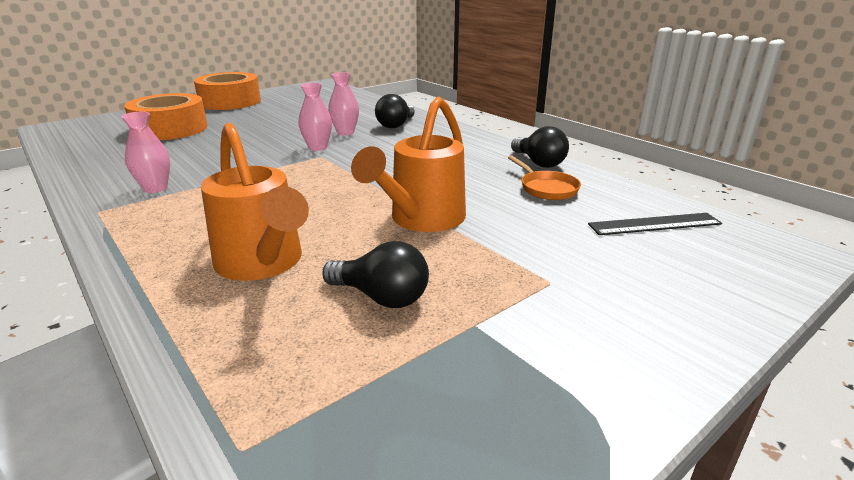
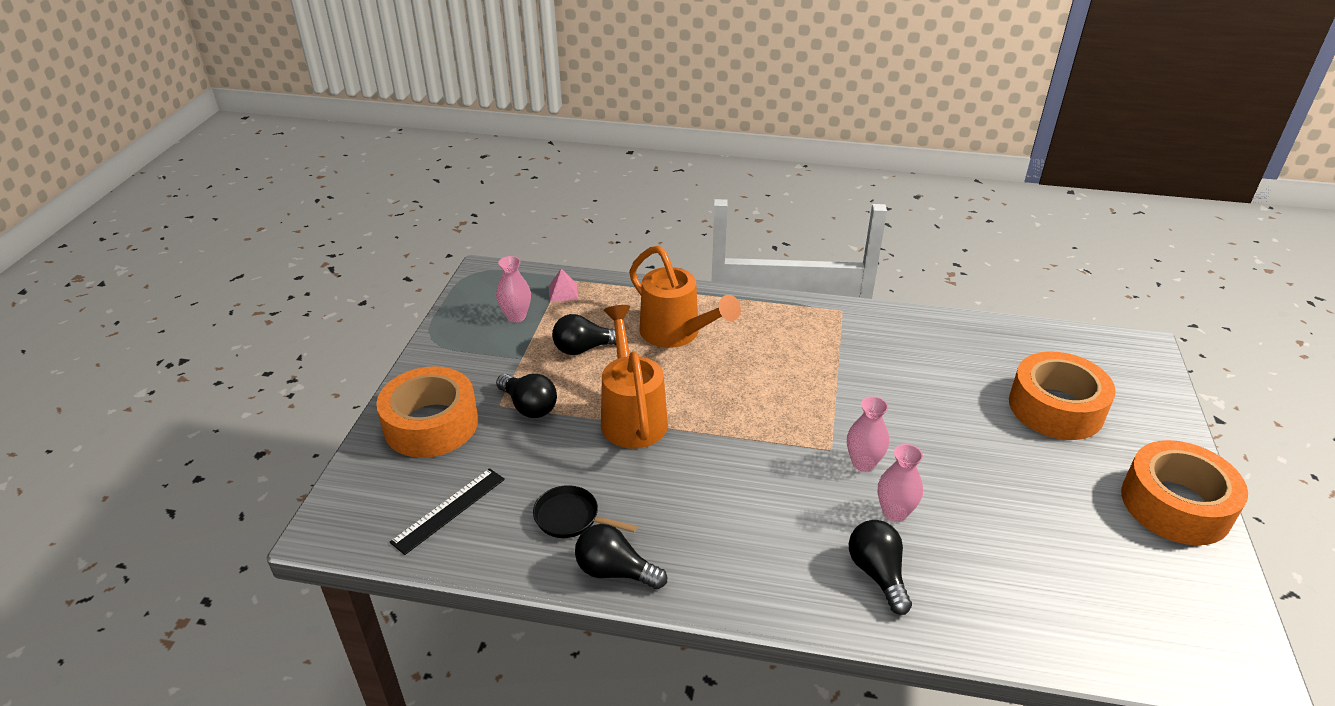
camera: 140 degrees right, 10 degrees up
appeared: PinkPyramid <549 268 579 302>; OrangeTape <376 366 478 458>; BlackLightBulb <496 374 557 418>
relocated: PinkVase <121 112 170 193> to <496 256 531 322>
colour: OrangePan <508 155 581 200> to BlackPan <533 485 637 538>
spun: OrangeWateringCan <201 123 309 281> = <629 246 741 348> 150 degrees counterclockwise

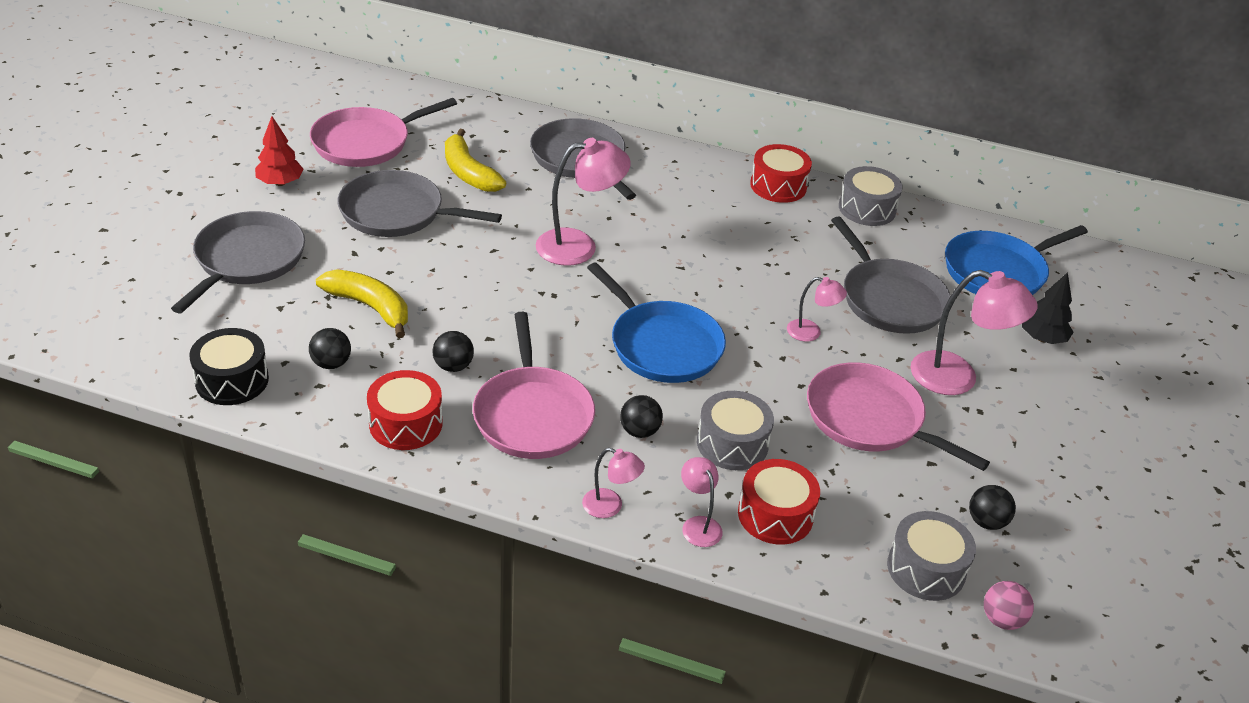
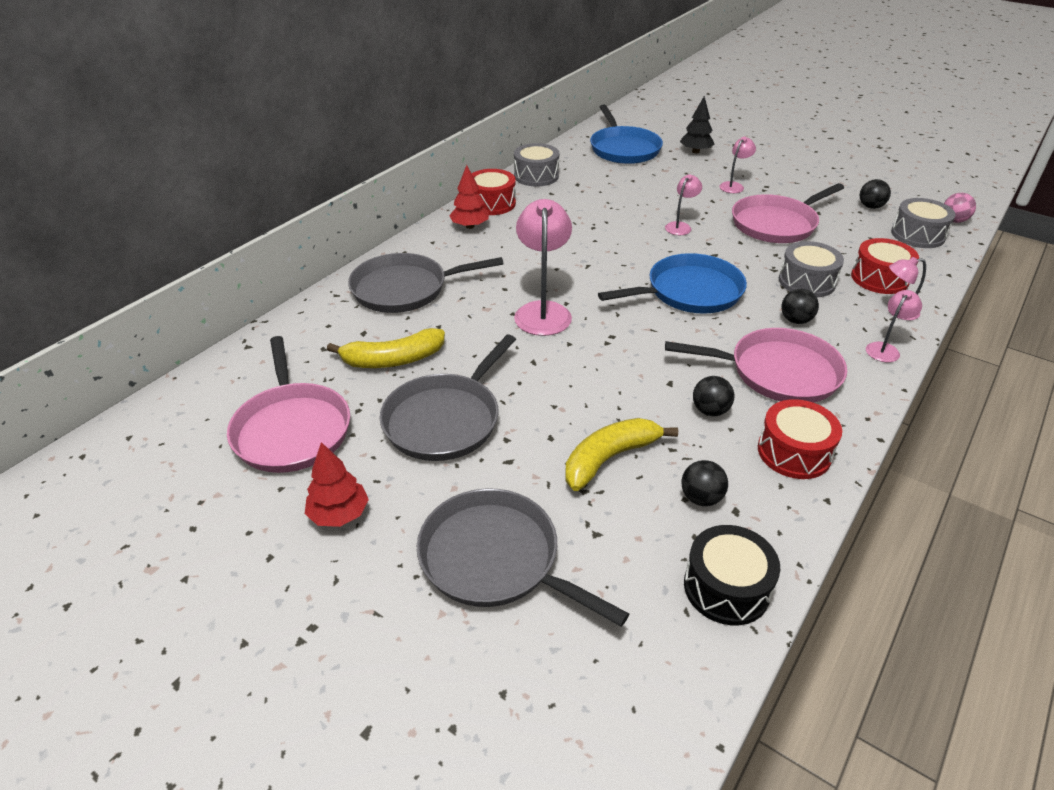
camera: 70 degrees left, 0 degrees up
missing: GreyPan <831 216 951 334>
appeared: RedTree <449 165 489 229>
size: PinkLamp <911 270 1038 395> = <719 137 756 193> x0.54

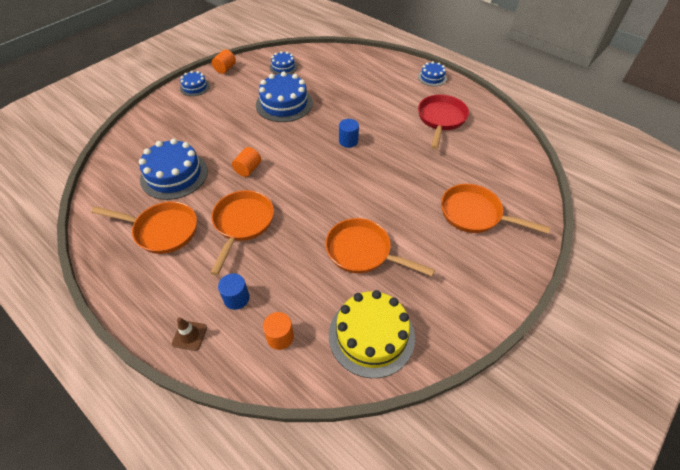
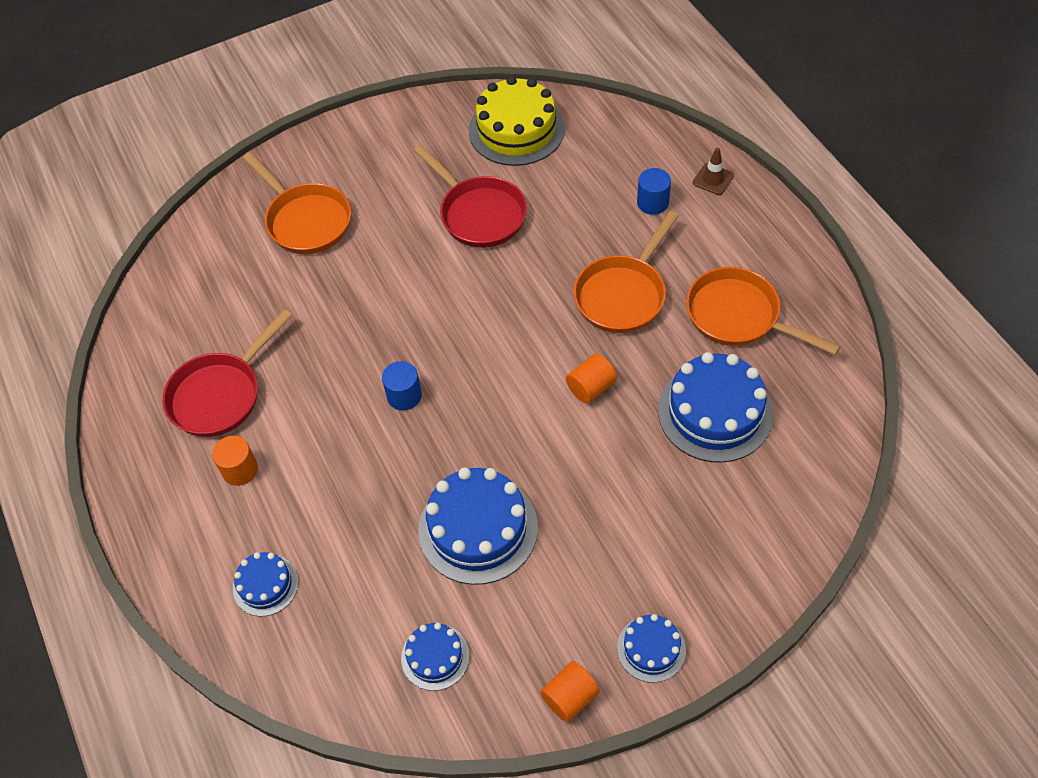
camera: 155 degrees left, 5 degrees up
relocated: BlueCake <418 61 447 86> to <233 552 299 616>; OrangeCylinder <263 312 294 350> to <212 436 258 486>
colour: OrangePan <325 218 435 276> to RedPan <414 145 527 248>

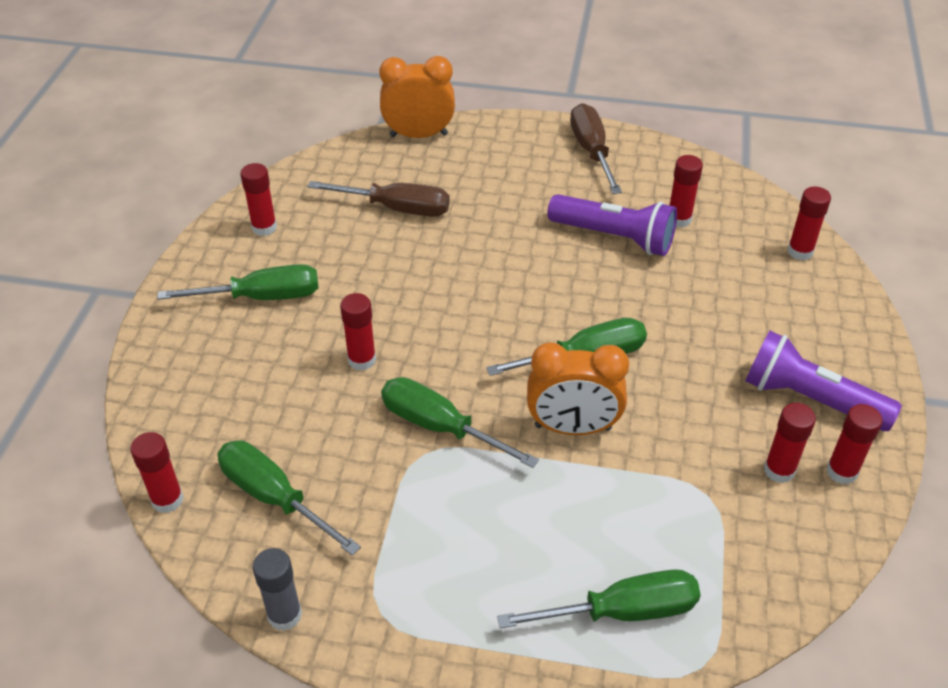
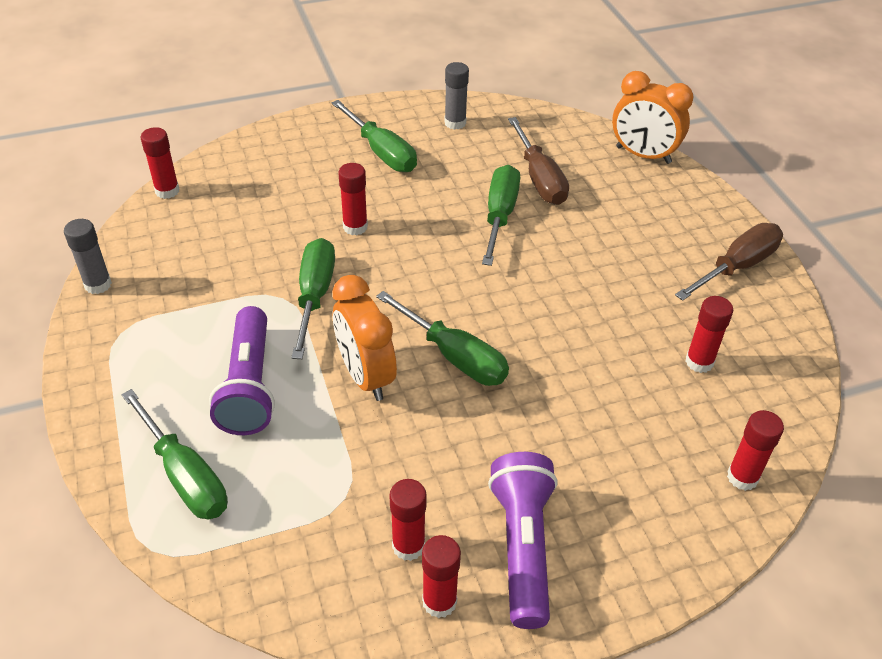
camera: 60 degrees right, 0 degrees up
relocated: PurpleFlashlight <547 194 677 256> to <209 306 275 435>; GreenScrewdriver <217 440 361 556> to <482 165 520 266>
colour: RedGlueStick <240 163 277 236> to GreyGlueStick <444 62 469 130>
spun: OrangeClock <379 56 455 138> = <612 71 694 164> 150 degrees clockwise

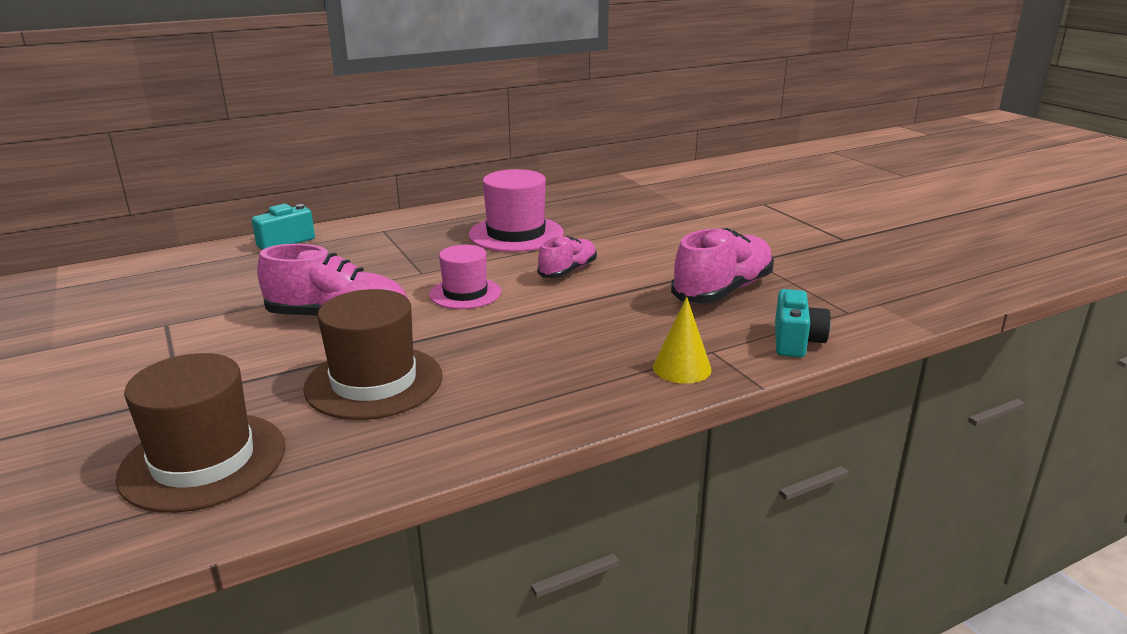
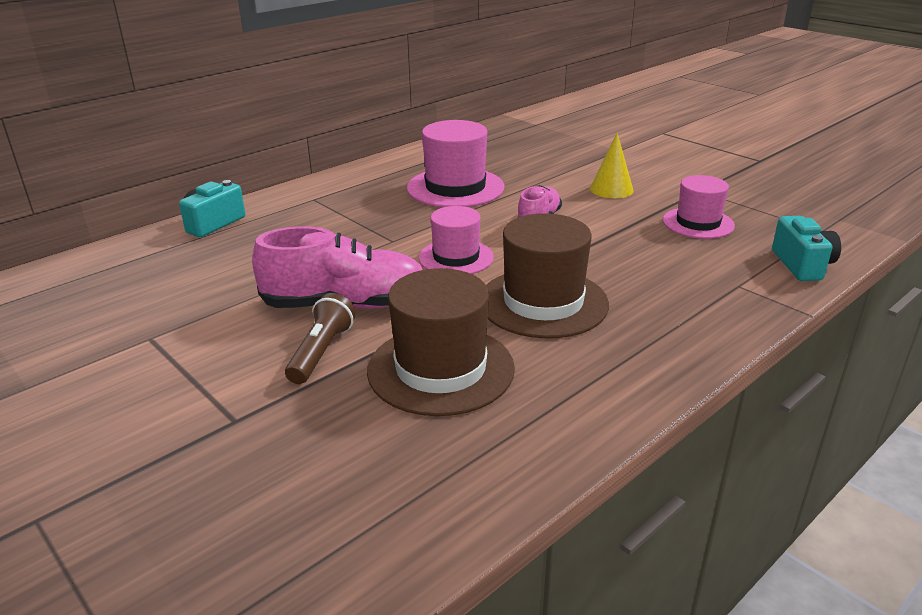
camera: 15 degrees left, 5 degrees up
appeared: BrownFlashlight <285 293 356 384>
relocated: YellowCone <653 297 712 384> to <590 133 634 198>; BrownHat <115 353 286 513> to <486 213 609 338>
exchanged: PinkShoe <671 228 774 304> to PinkHat <663 175 735 239>

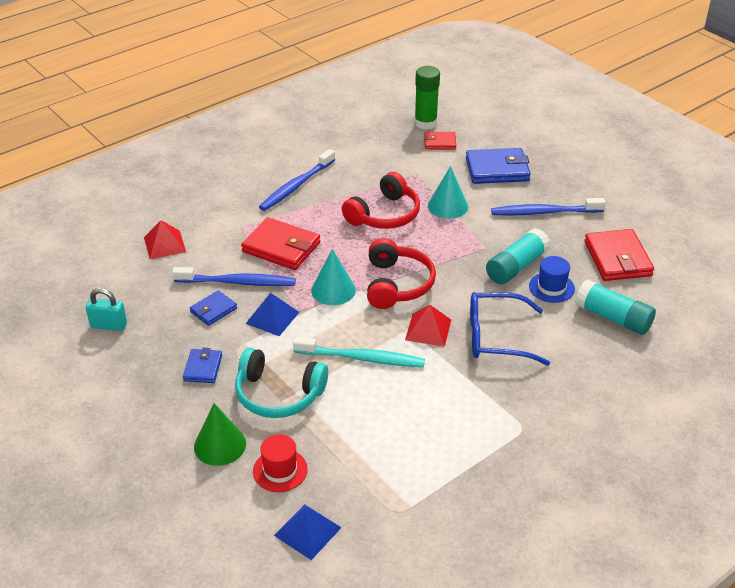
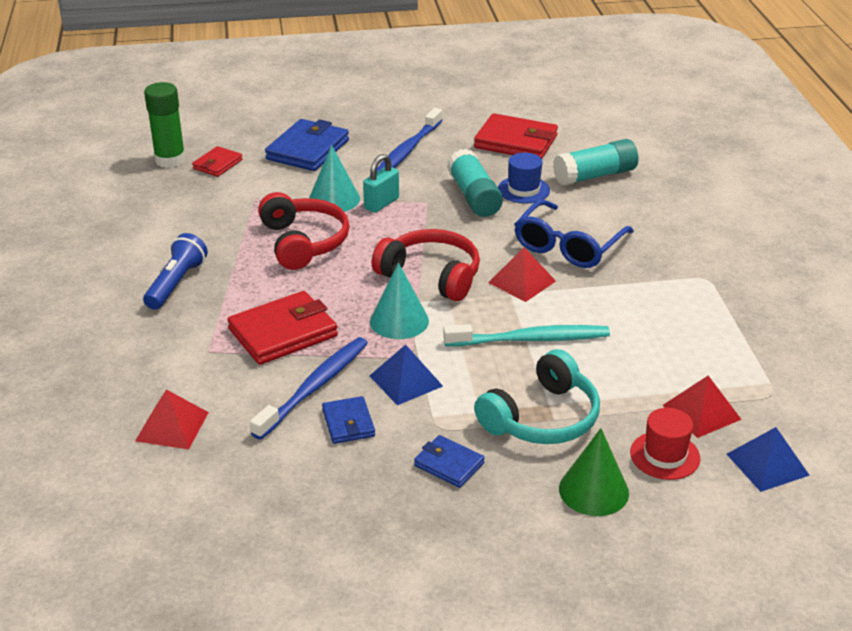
camera: 60 degrees left, 5 degrees down
appeared: RedPyramid <662 376 742 438>
relocated: TurquoisePadlock <86 288 127 331> to <363 154 399 213>
exchanged: BlueToothbrush <259 149 335 211> to BlueFlashlight <143 233 208 310>
spun: TurquoiseToothbrush <293 337 425 367> = <443 324 610 346> 45 degrees clockwise

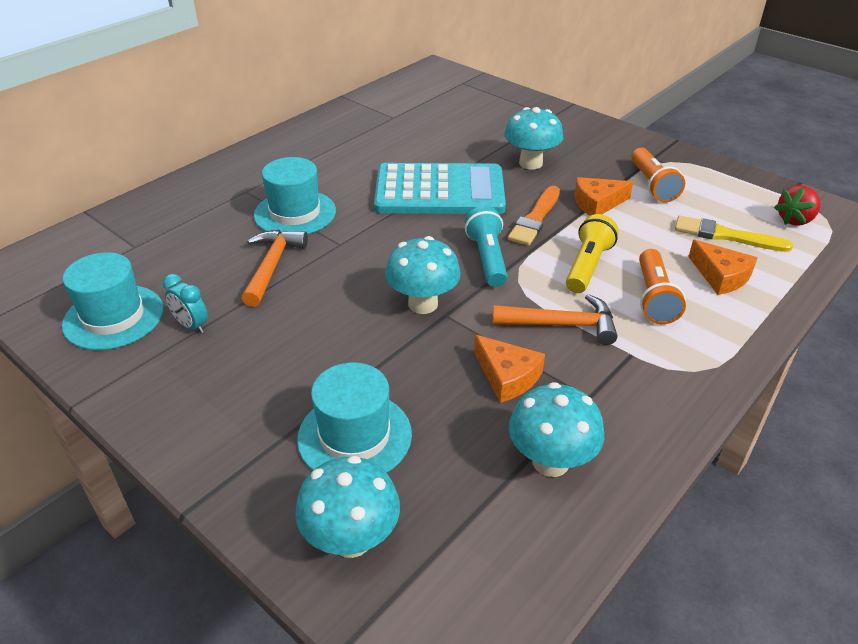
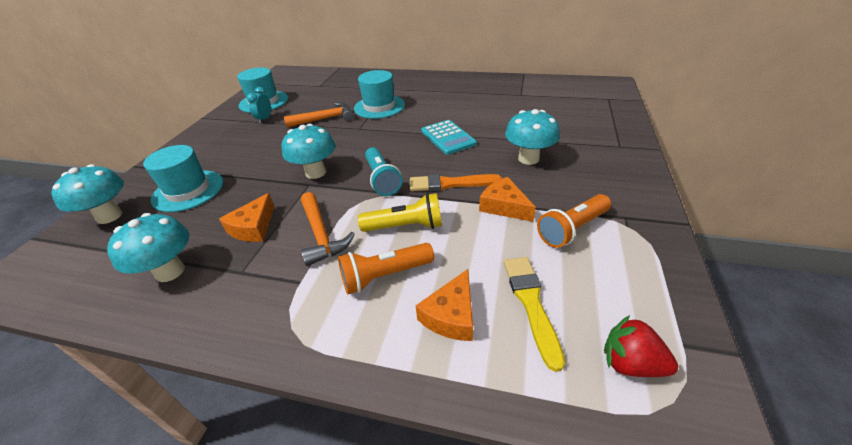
camera: 65 degrees right, 0 degrees up
spun: TurquoiseFlashlight <465 206 508 287> = <365 147 402 196> 105 degrees clockwise
size: TurquoiseCalculator <374 163 506 214> = <421 120 477 155> x0.57

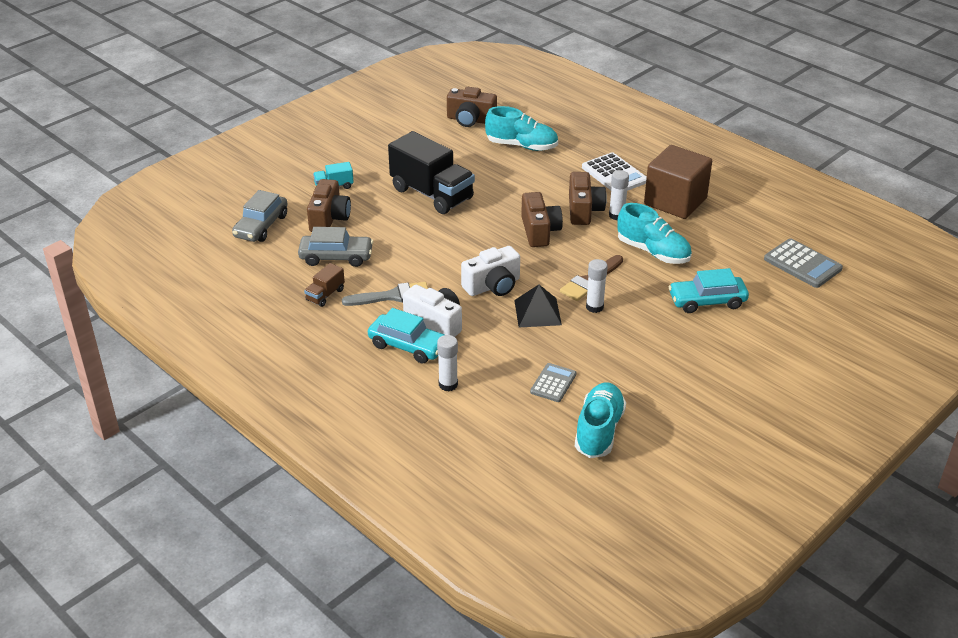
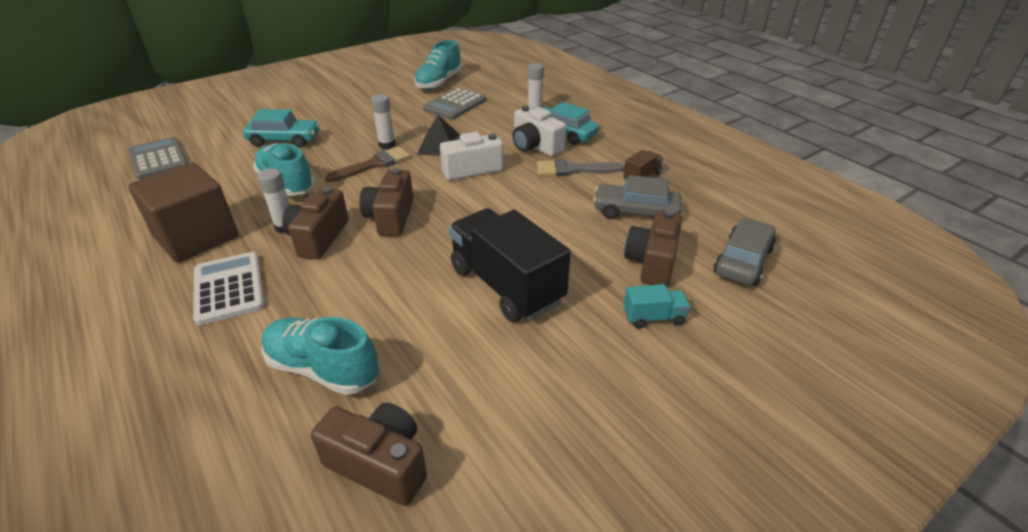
camera: 170 degrees left, 0 degrees up
size: GreyCalculator <530 363 576 402> = <423 88 486 120> x1.57

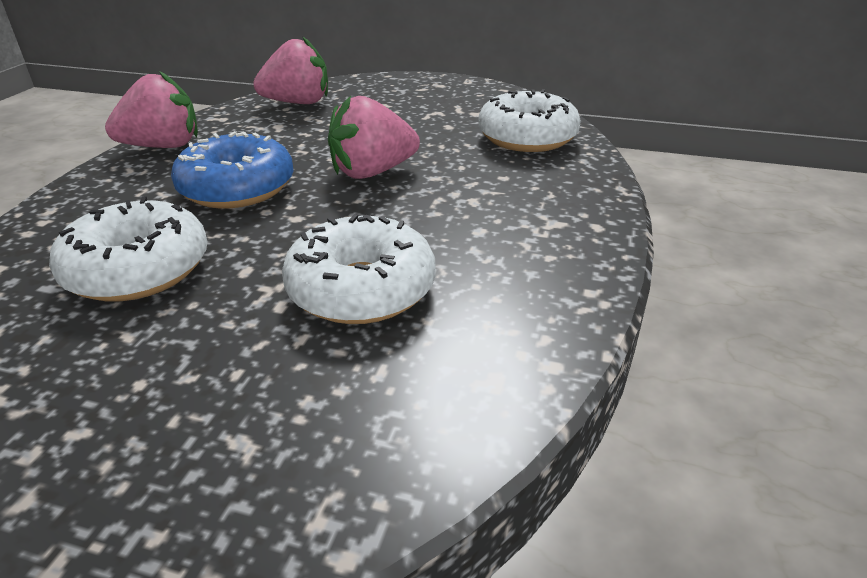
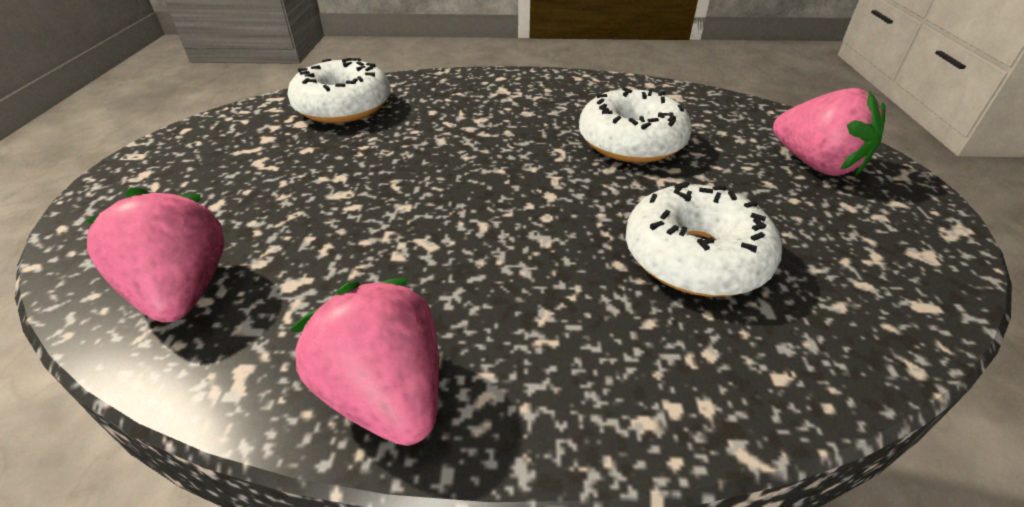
camera: 105 degrees left, 5 degrees up
missing: BlueDonut <171 131 294 209>
relocated: PinkStrawberry <328 96 420 179> to <773 88 886 176>

